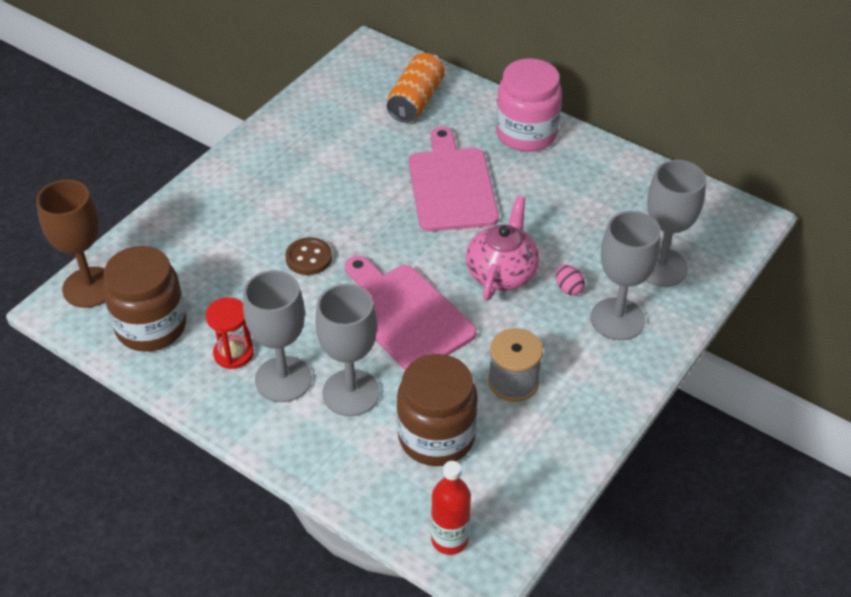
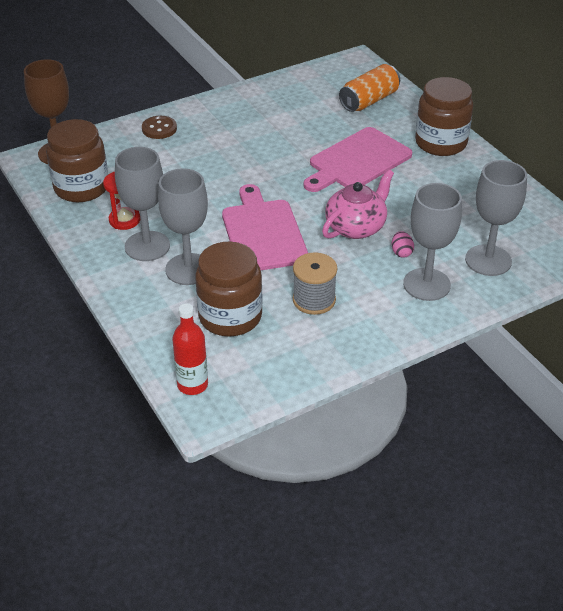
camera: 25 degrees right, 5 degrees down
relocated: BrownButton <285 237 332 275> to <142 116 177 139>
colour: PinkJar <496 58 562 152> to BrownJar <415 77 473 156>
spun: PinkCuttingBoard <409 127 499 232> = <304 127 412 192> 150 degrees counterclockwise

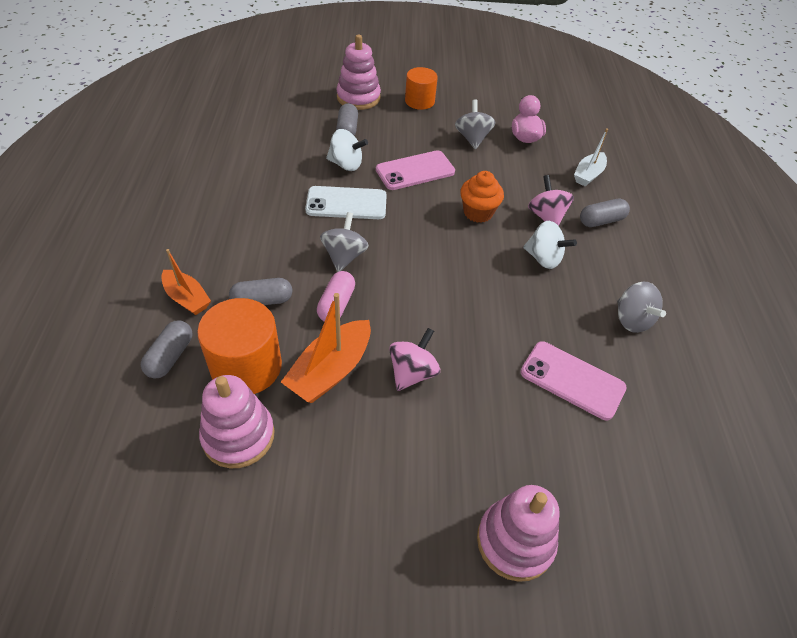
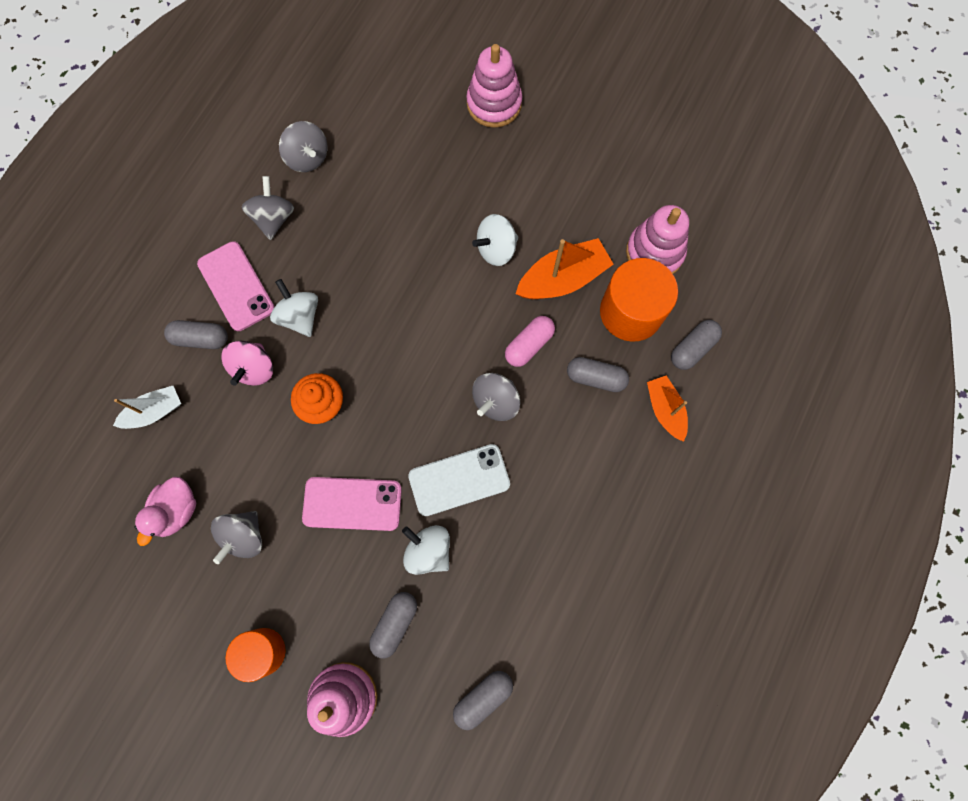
camera: 150 degrees left, 25 degrees up
appeared: GreySpinningTop <279 121 327 172>; GreyCapsule <453 671 513 730>
relocated: PinkPhone <520 341 627 420> to <197 241 274 331>
colour: PinkSpinningTop <389 328 440 391> to WhiteSpinningTop <472 214 518 266>
spun: WhitePhone <305 186 387 219> = <408 444 510 516> 45 degrees counterclockwise

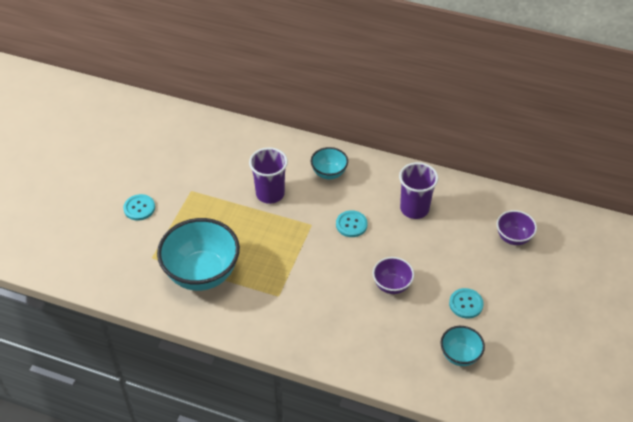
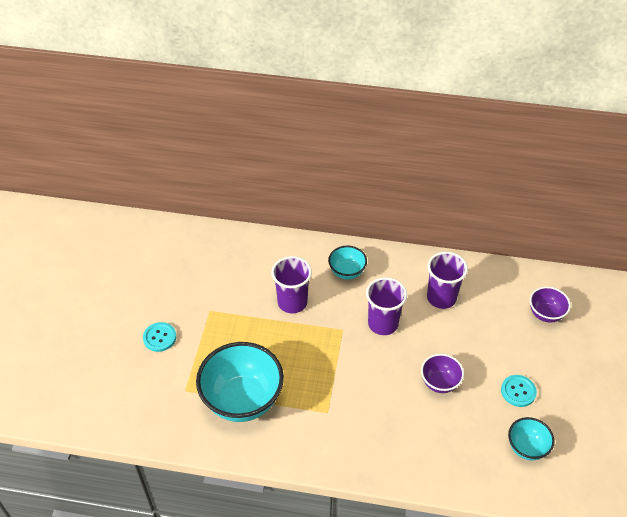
camera: 10 degrees left, 0 degrees up
exchanged: TurquoiseButton <336 210 368 237> to PurpleCup <366 277 407 335>

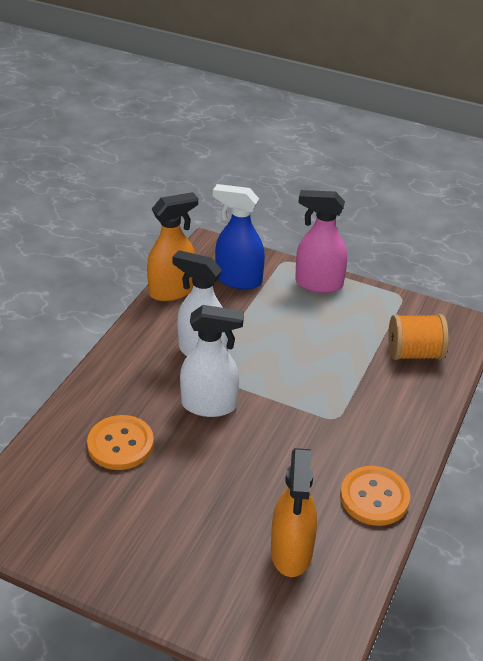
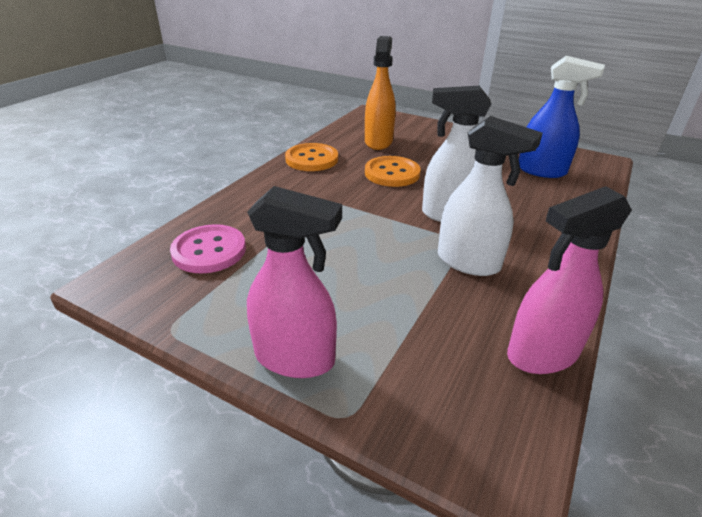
camera: 175 degrees left, 5 degrees down
relocated: BlueSprayBottle <213 184 265 290> to <519 56 605 178>; OrangeButton <87 415 154 470> to <365 156 421 187>
exchanged: OrangeSpool <388 314 449 360> to PinkButton <170 224 246 273>
colour: OrangeSprayBottle <147 192 198 301> to PinkSprayBottle <507 186 632 374>

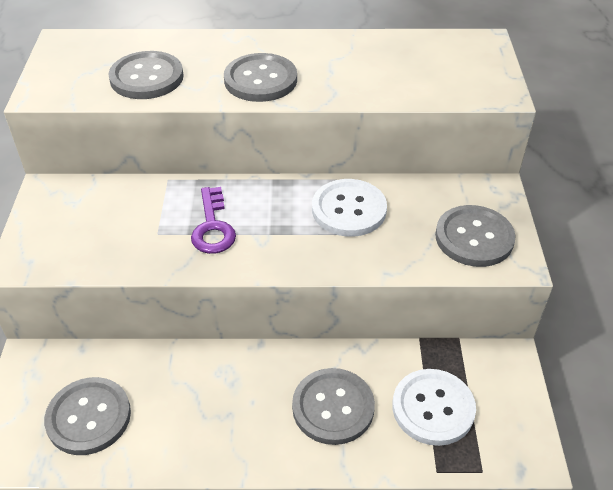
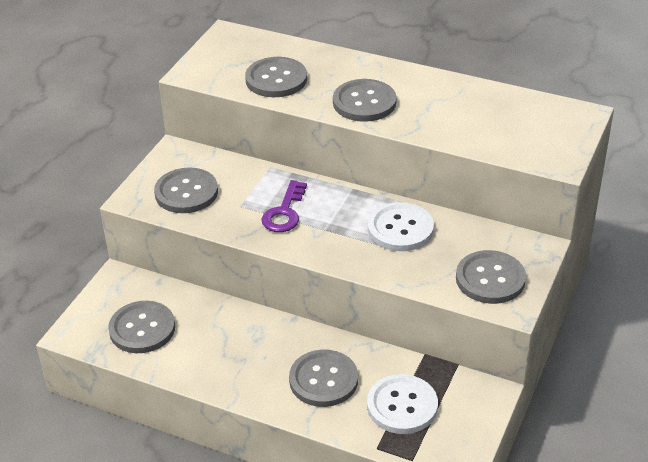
camera: 25 degrees right, 5 degrees down
appeared: GreyButton <154 167 218 213>

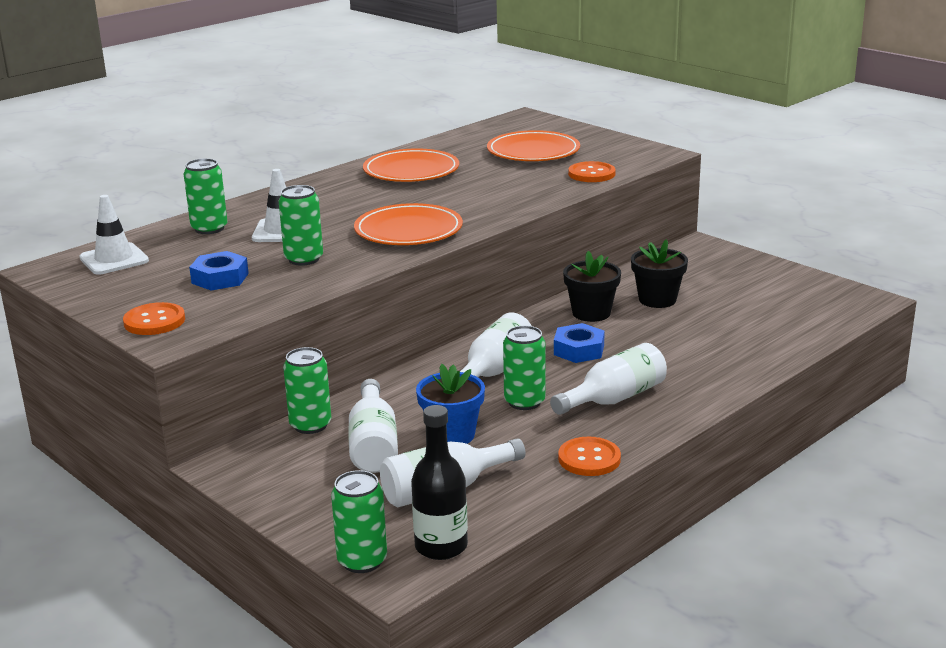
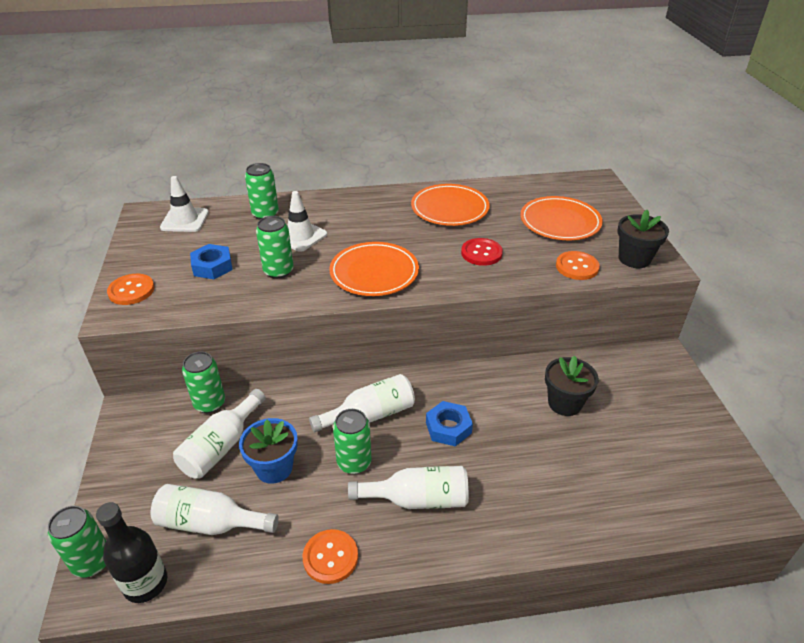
camera: 35 degrees right, 15 degrees up
appeared: RedButton <461 238 503 266>
relocated: BlackFlowerPot <563 251 621 322> to <618 210 669 268>

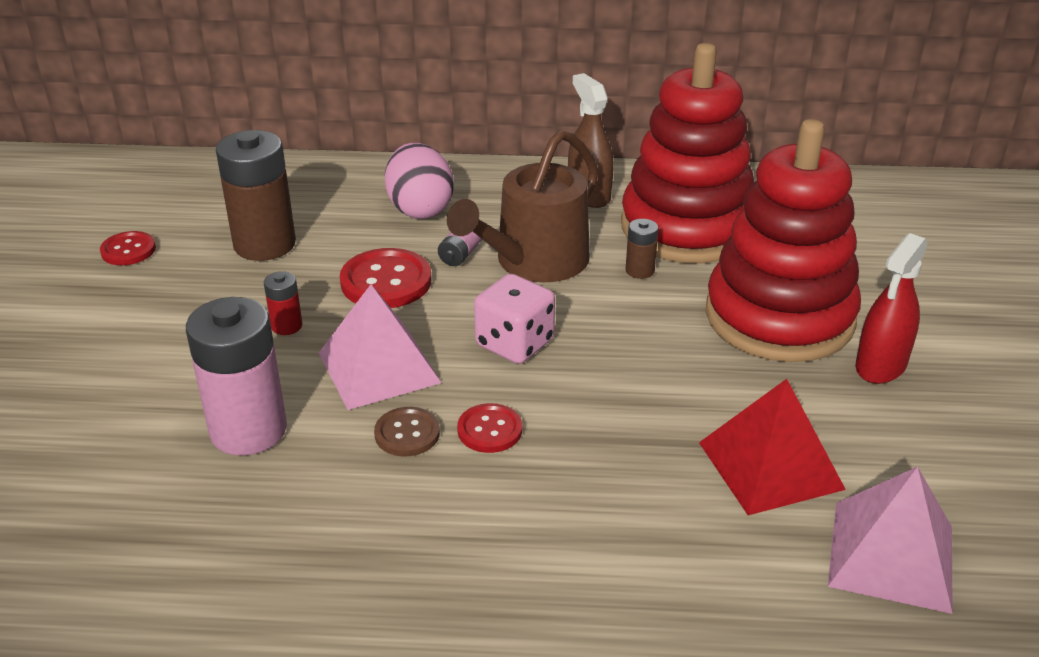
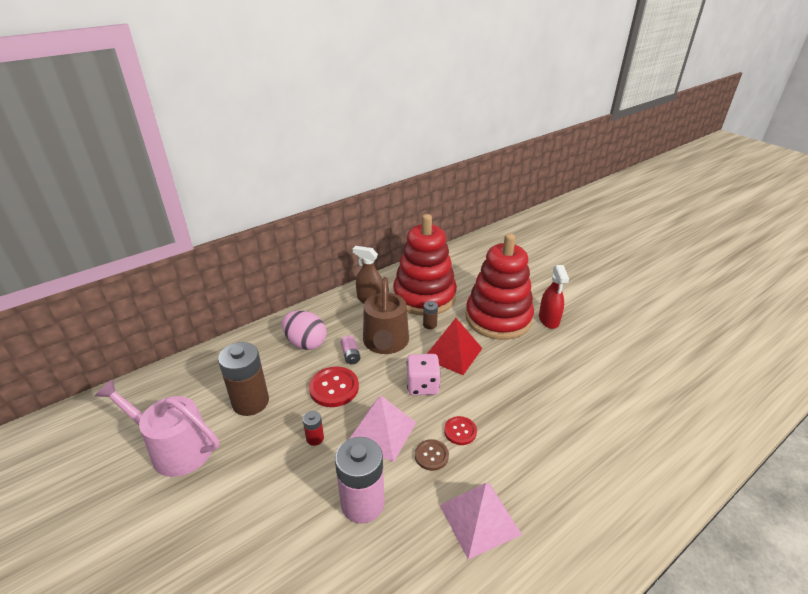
camera: 40 degrees left, 0 degrees up
relocated: RedPyramid <699 379 846 515> to <427 318 482 375>; PinkPyramid <828 467 953 614> to <440 483 522 560>
exchanged: RedButton <100 231 156 265> to PinkWateringCan <95 379 219 477>

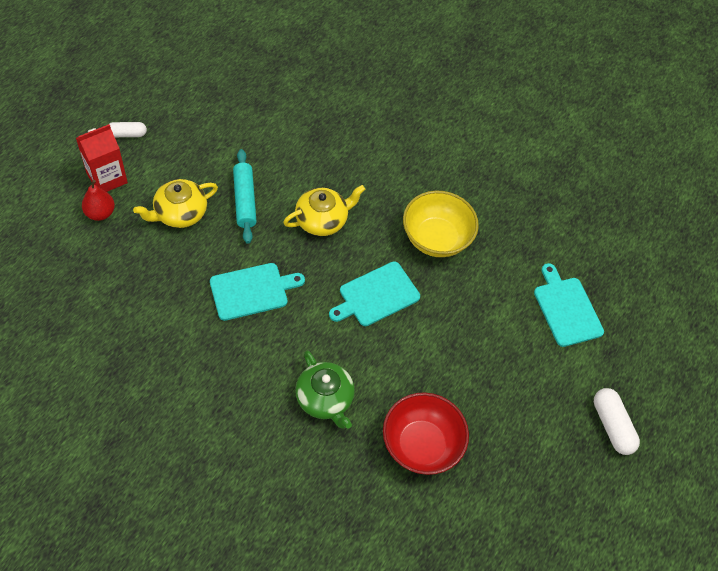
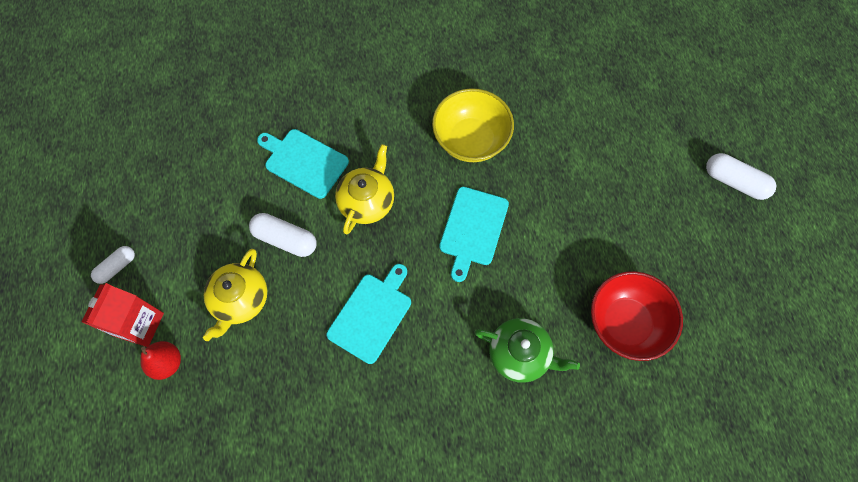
camera: 35 degrees left, 10 degrees up
relocated: TurquoiseCuttingBoard <534 263 604 347> to <257 129 349 199>
exchanged: TurquoiseRollingPin <233 149 257 244> to WhiteCapsule <249 213 316 257>

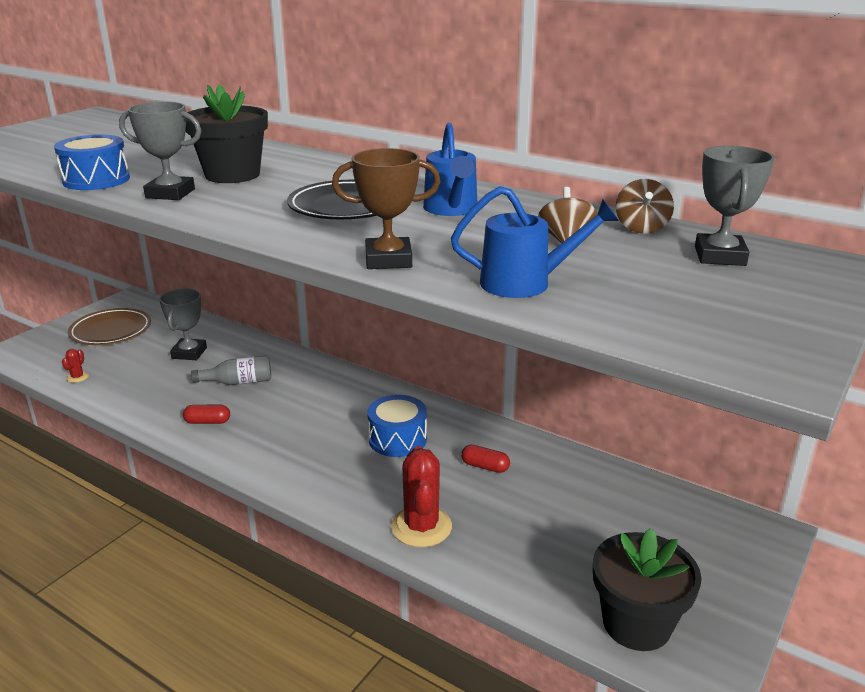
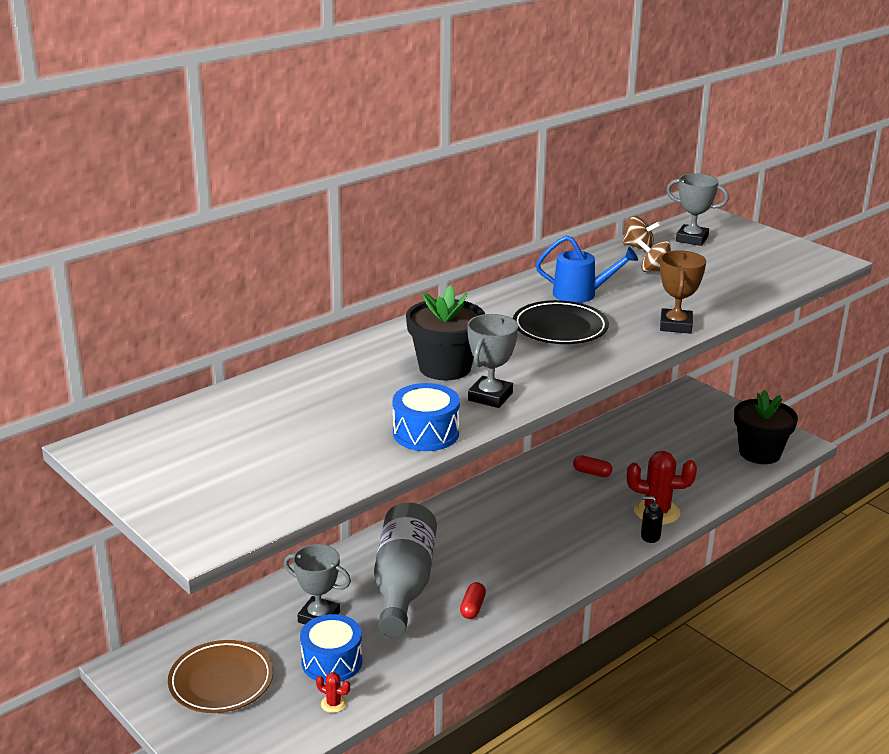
camera: 75 degrees left, 0 degrees up
missing: BlueWateringCan <451 186 619 298>
appeared: BlackSoapDispenser <641 496 663 543>
relocated: BlueDrum <367 395 427 457> to <300 614 362 683>
spun: RedCapsule <461 445 510 473> = <573 455 612 477> 75 degrees clockwise
size: GreyBottle <191 355 271 385> = <374 502 437 638> x2.01

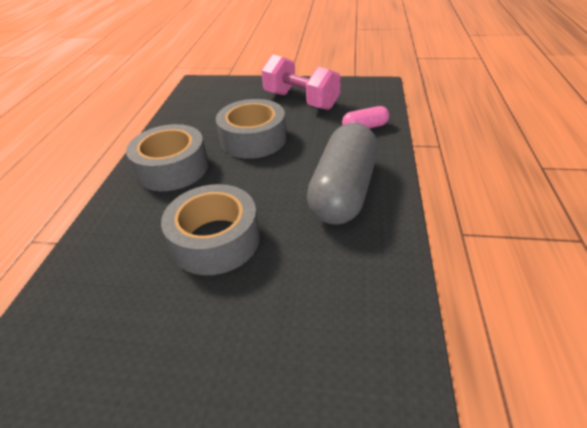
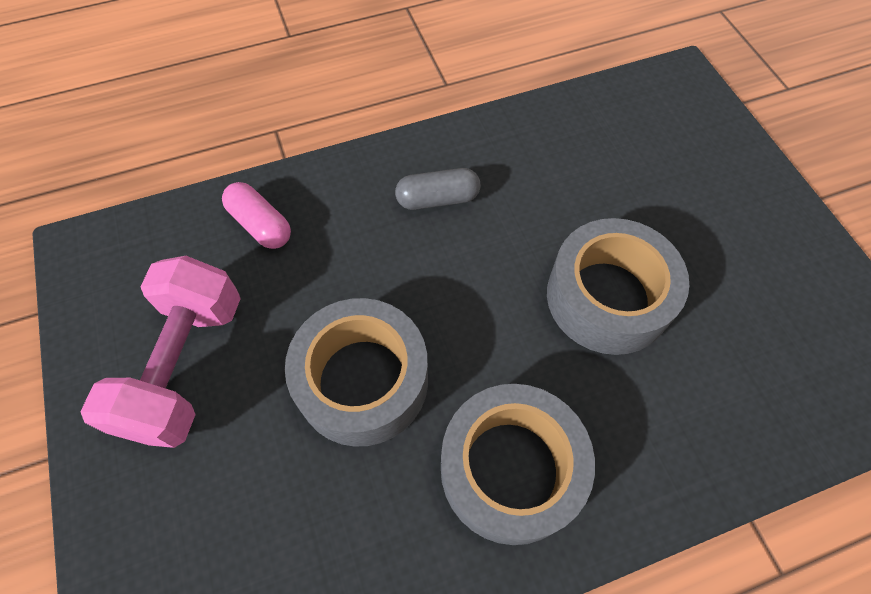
camera: 120 degrees left, 20 degrees up
size: GreyCapsule <307 123 378 225> = <395 168 481 210> x0.46

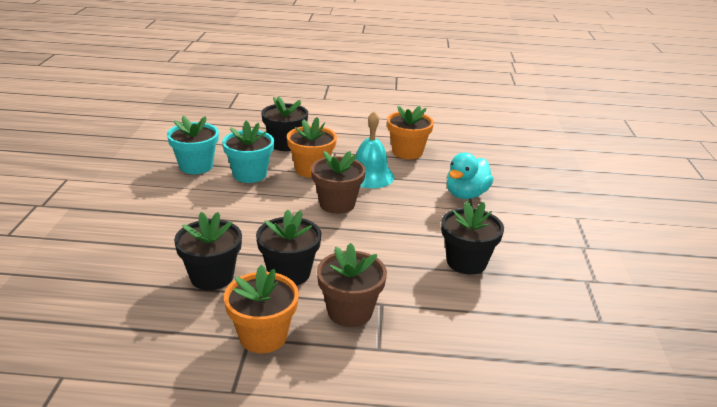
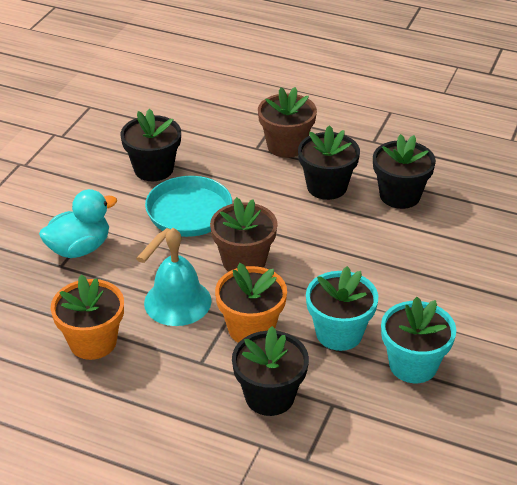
camera: 160 degrees left, 10 degrees up
missing: OrangeFlowerPot <224 265 299 353>
appeared: TurquoisePan <136 176 232 263>

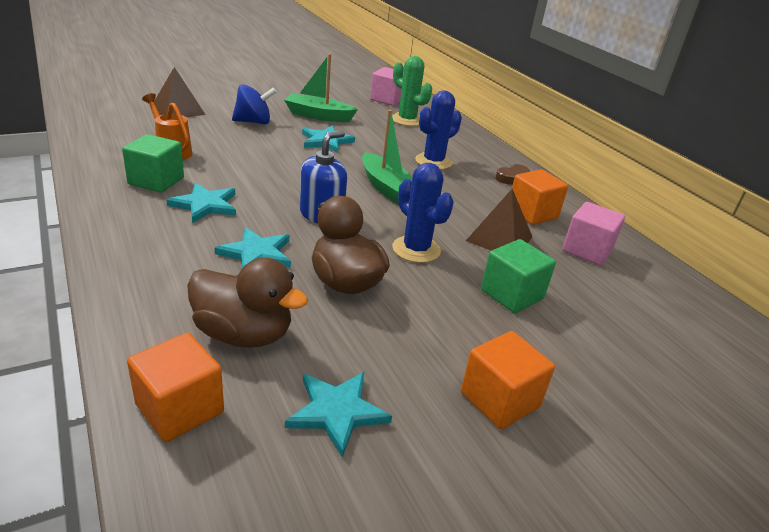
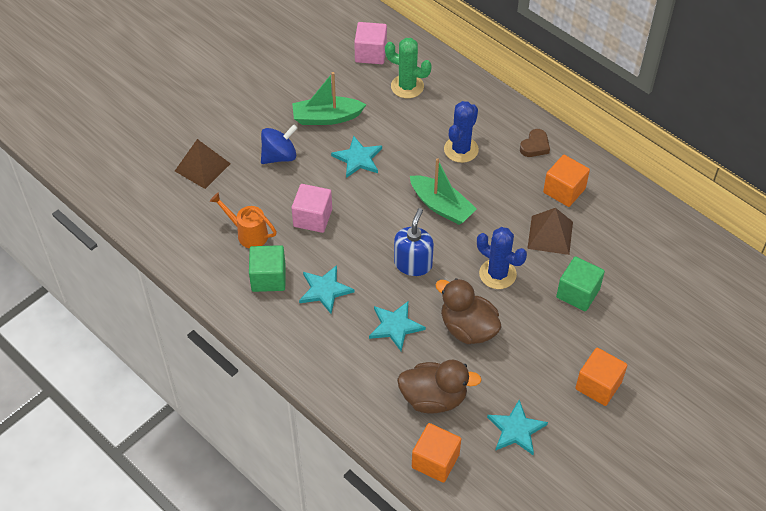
camera: 15 degrees left, 20 degrees up
relocated: PinkCube <562 202 625 266> to <292 184 332 233>

